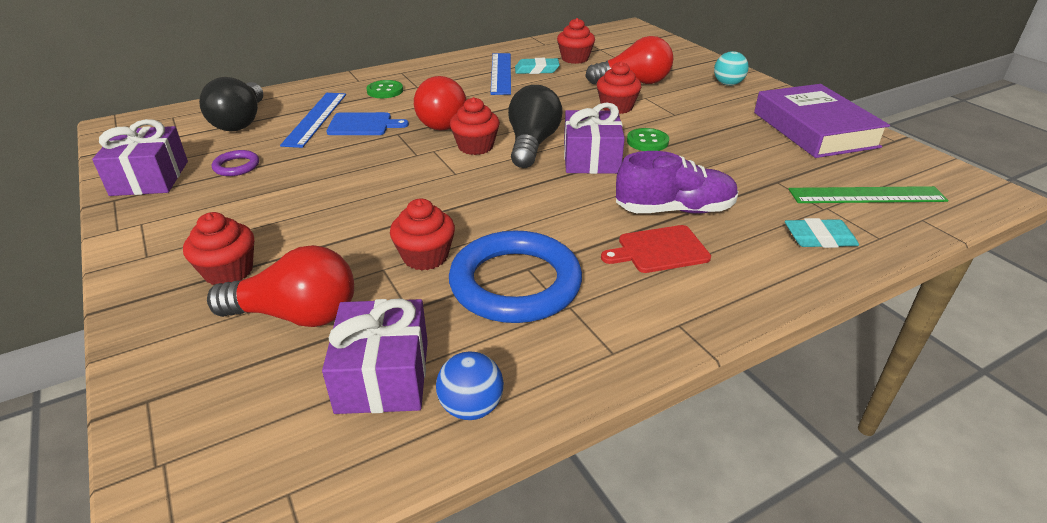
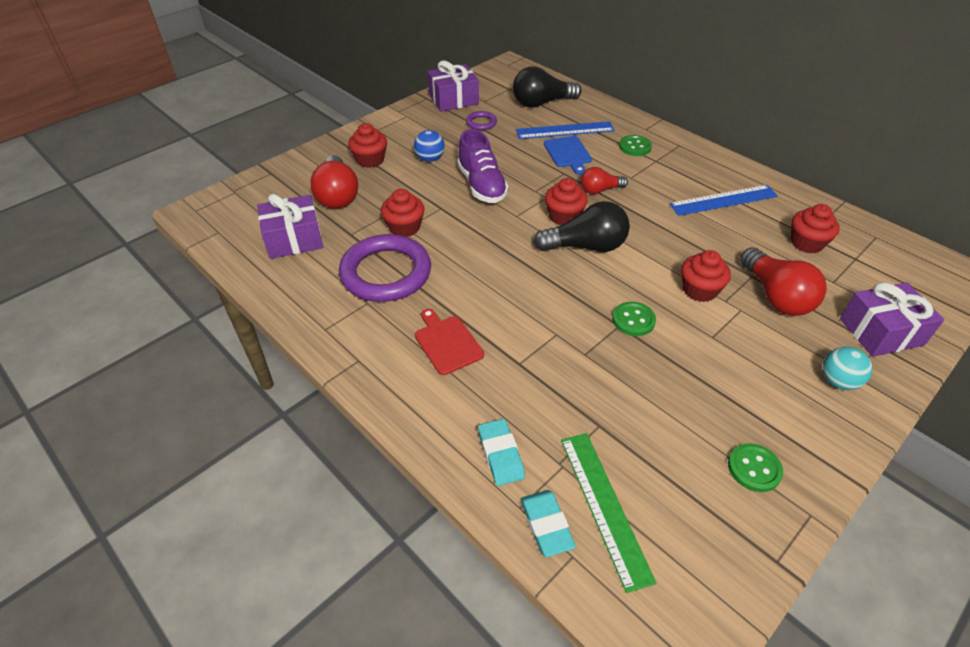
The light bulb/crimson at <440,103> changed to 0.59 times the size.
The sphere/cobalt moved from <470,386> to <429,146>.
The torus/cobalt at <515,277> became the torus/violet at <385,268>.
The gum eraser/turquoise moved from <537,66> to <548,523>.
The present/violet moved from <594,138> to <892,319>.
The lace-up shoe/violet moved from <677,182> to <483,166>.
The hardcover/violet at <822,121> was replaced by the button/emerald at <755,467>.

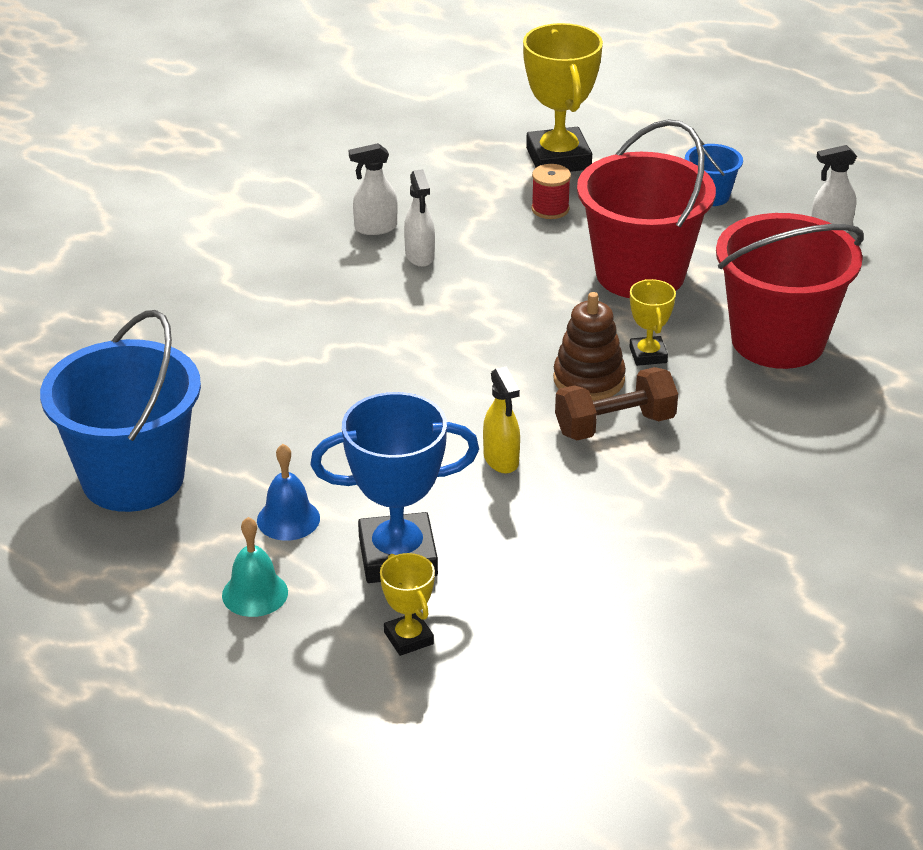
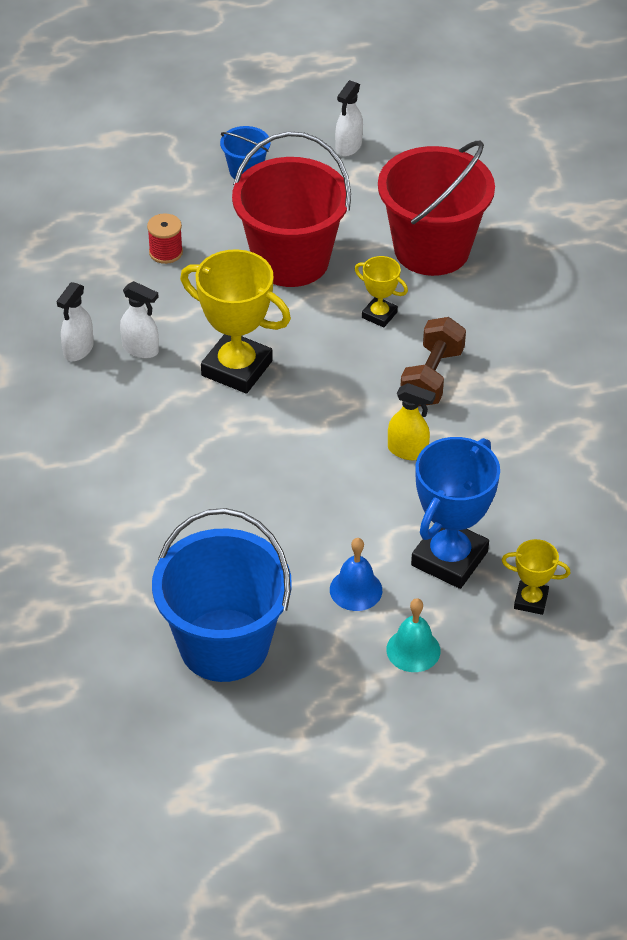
The trophy/bright yellow moved from <563,97> to <235,321>.
The stacking toy/russet at <589,346> disappeared.

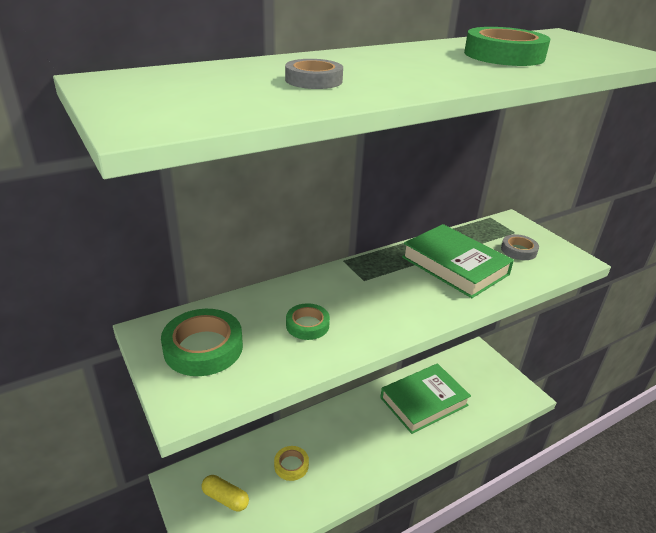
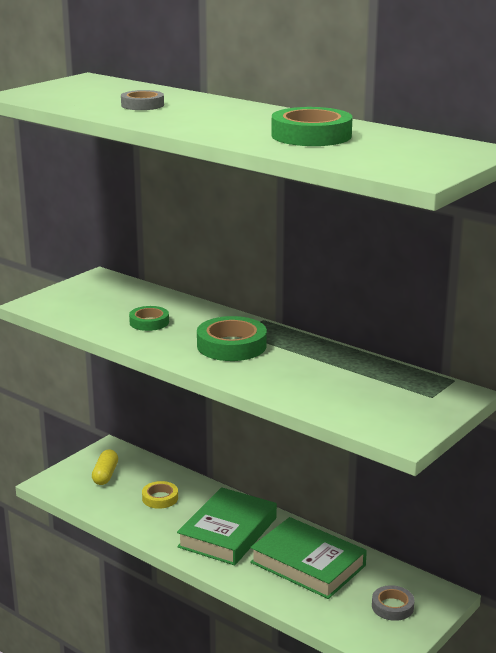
The sticky tape/emerald moved from <202,342> to <232,338>.
The hardcover/emerald moved from <458,261> to <227,526>.
The sticky tape/grey moved from <520,247> to <393,603>.

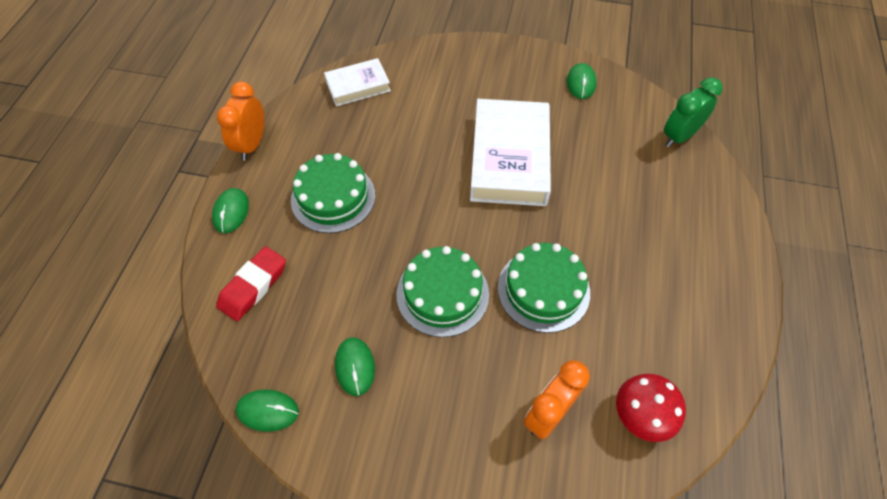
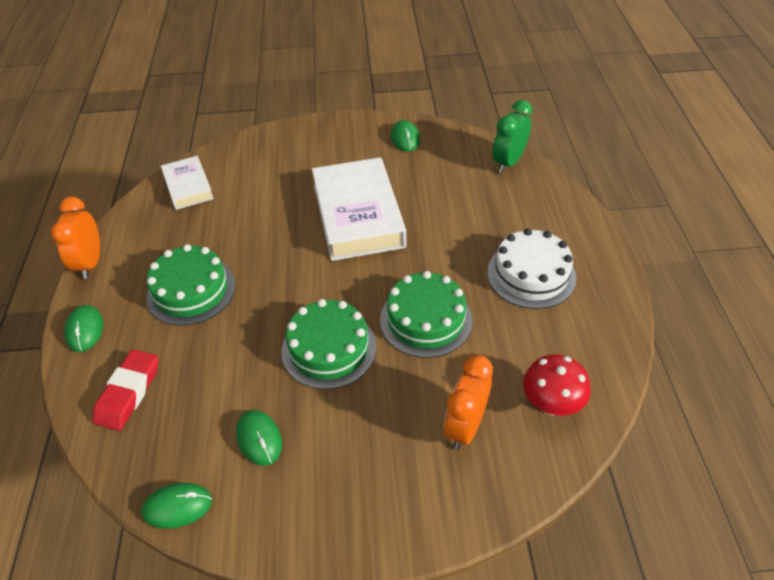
The hardcover/pure white at <357,82> turned 75 degrees counterclockwise.
The gateau/pure white at <531,268> appeared.

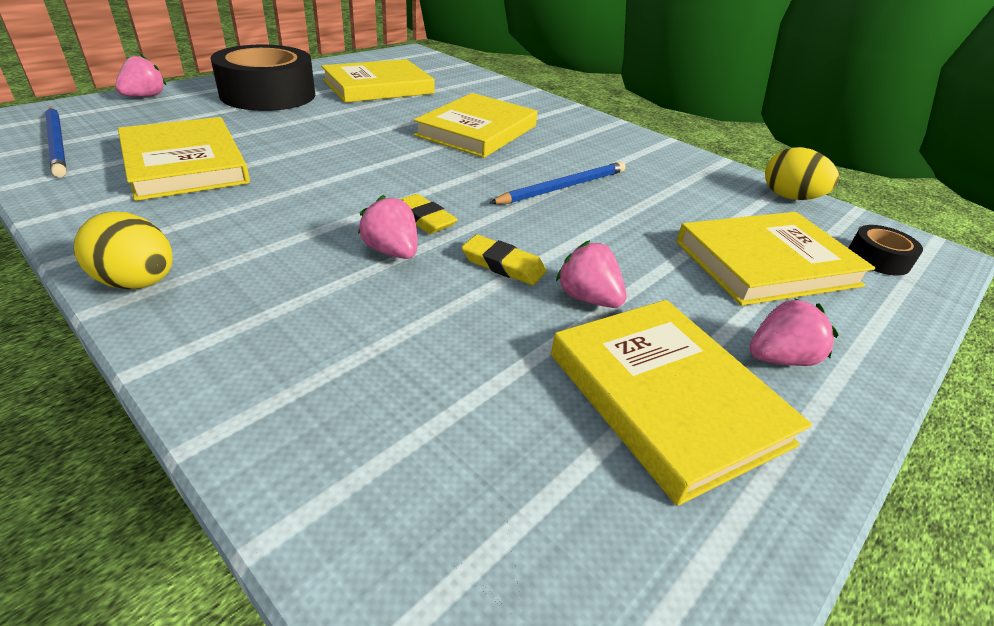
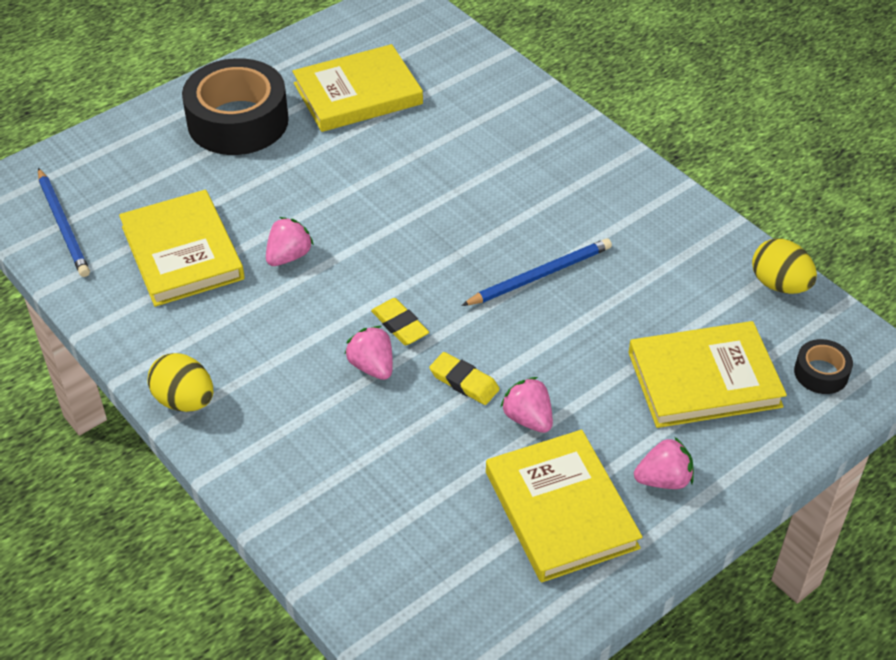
The strawberry/rosy moved from <140,75> to <290,241>.
The hardcover/bright yellow at <476,125> disappeared.

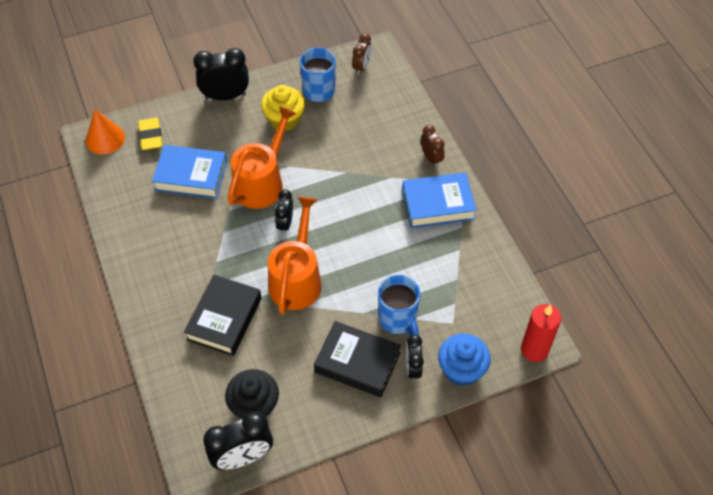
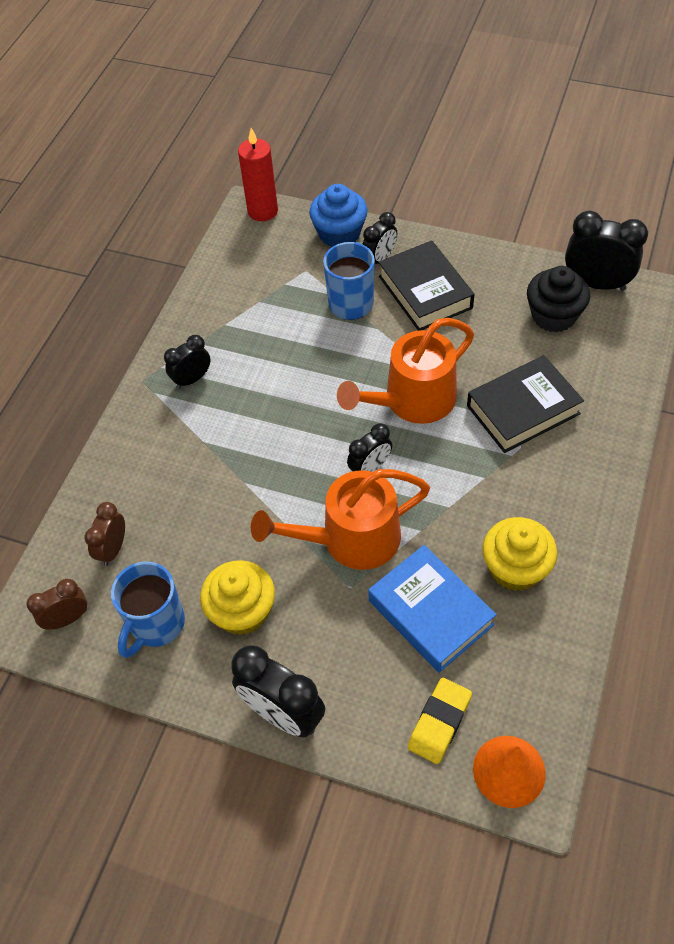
The hardcover/cobalt at <439,200> was replaced by the alarm clock/jet-black at <187,362>.
The alarm clock/russet moved from <433,146> to <105,534>.
The fairy cake/bright yellow at <520,554> appeared.

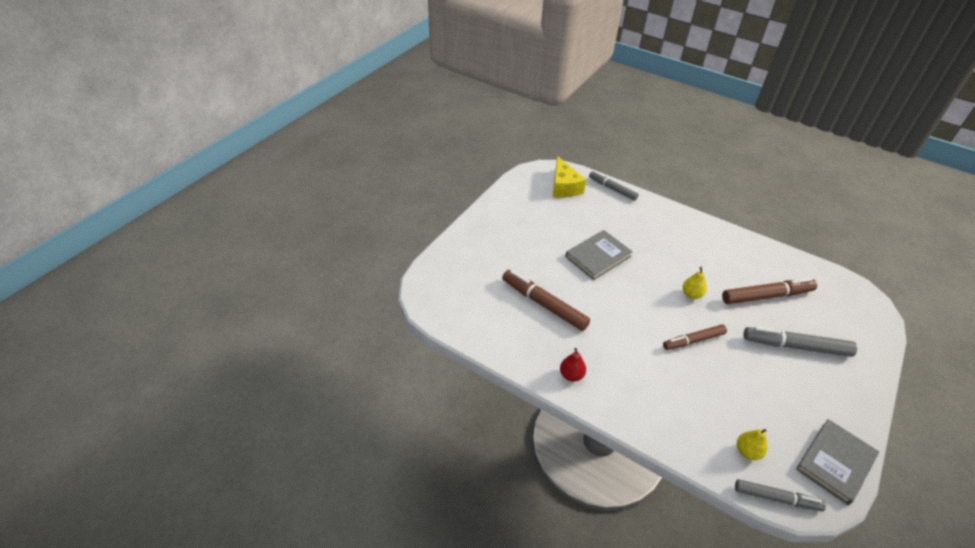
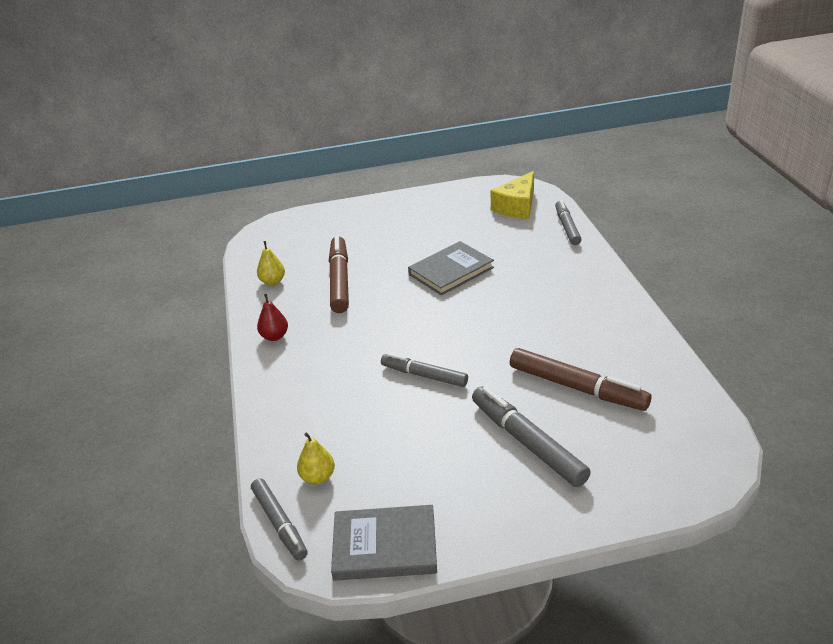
The hardcover/grey at <599,255> turned 45 degrees counterclockwise.
The marker pen/russet at <695,337> became the marker pen/grey at <424,370>.
The pear fruit/bright yellow moved from <695,283> to <271,263>.

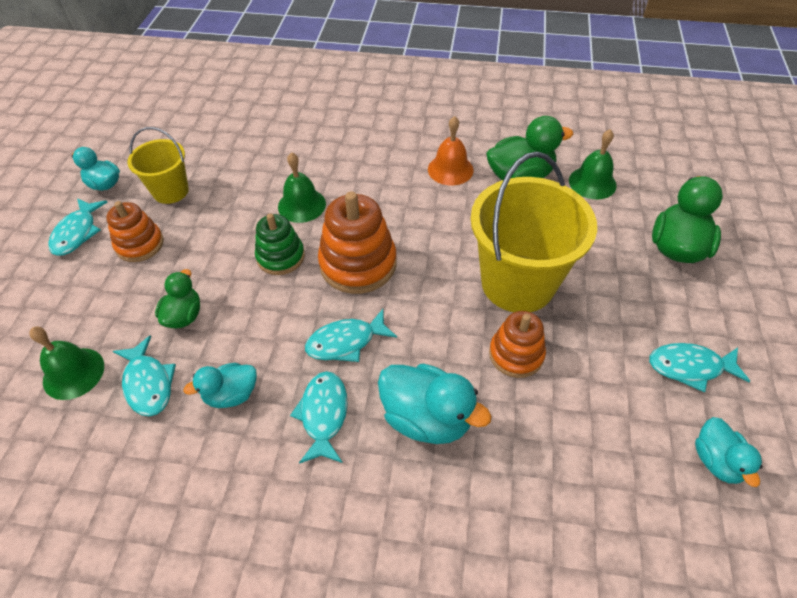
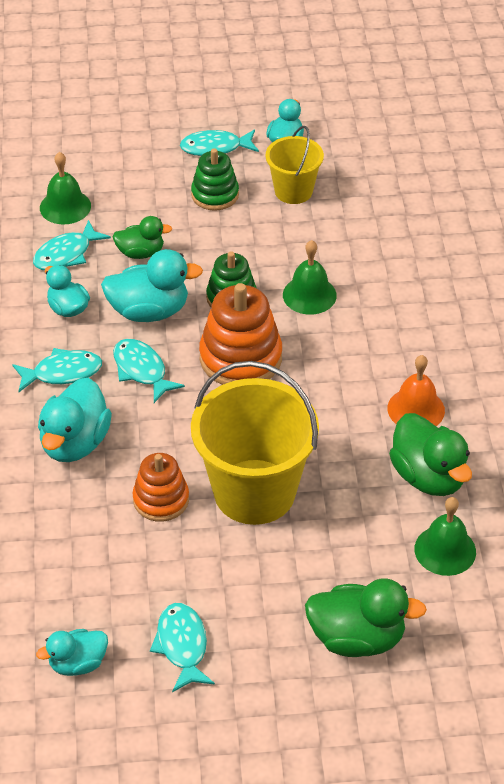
The stacking toy/orange-coloured at <135,231> became the stacking toy/emerald at <215,179>.
The rubber duck/turquoise at <152,285> appeared.

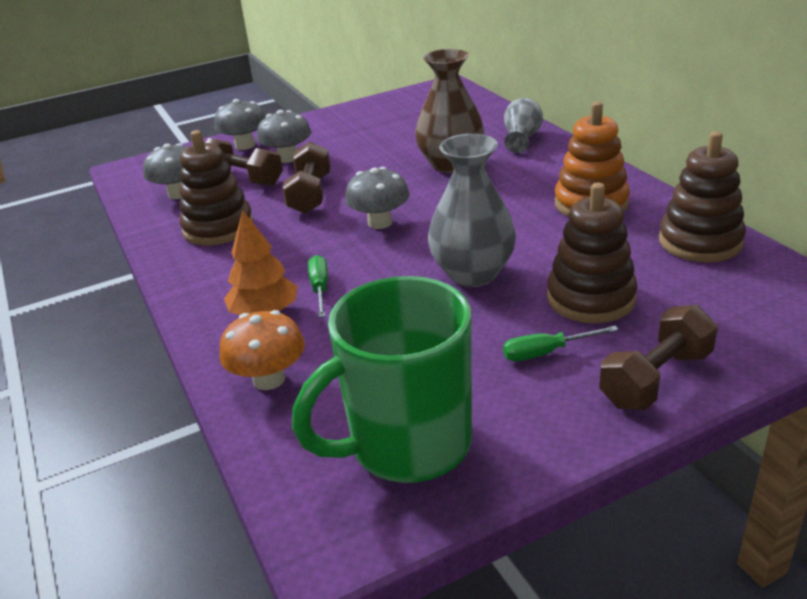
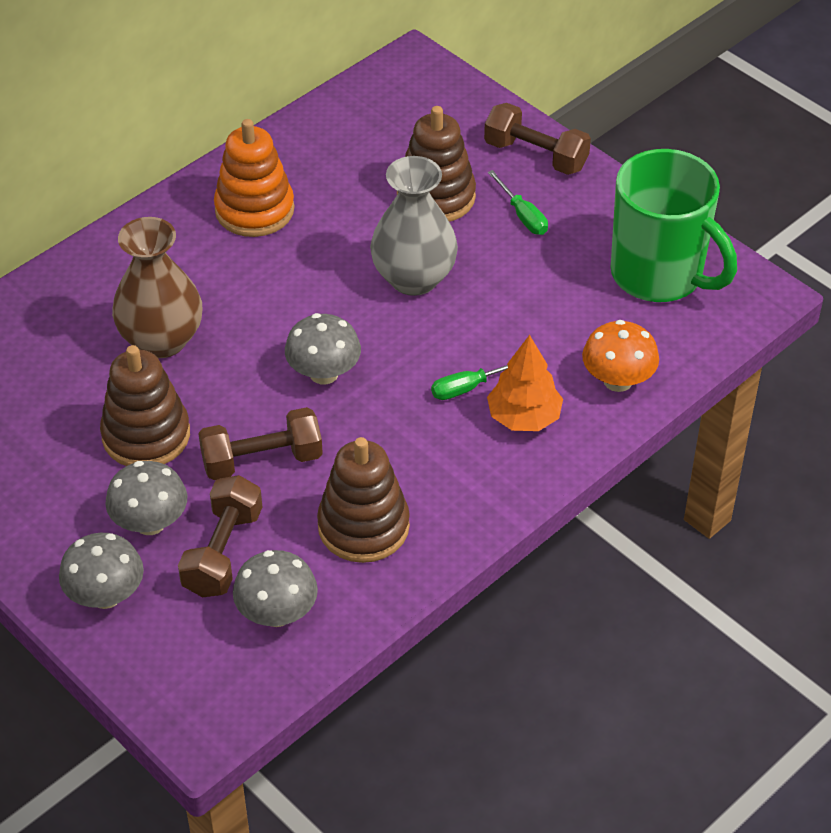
The tall vase/grey at <523,125> disappeared.
The stacking toy/russet moved from <702,196> to <145,405>.

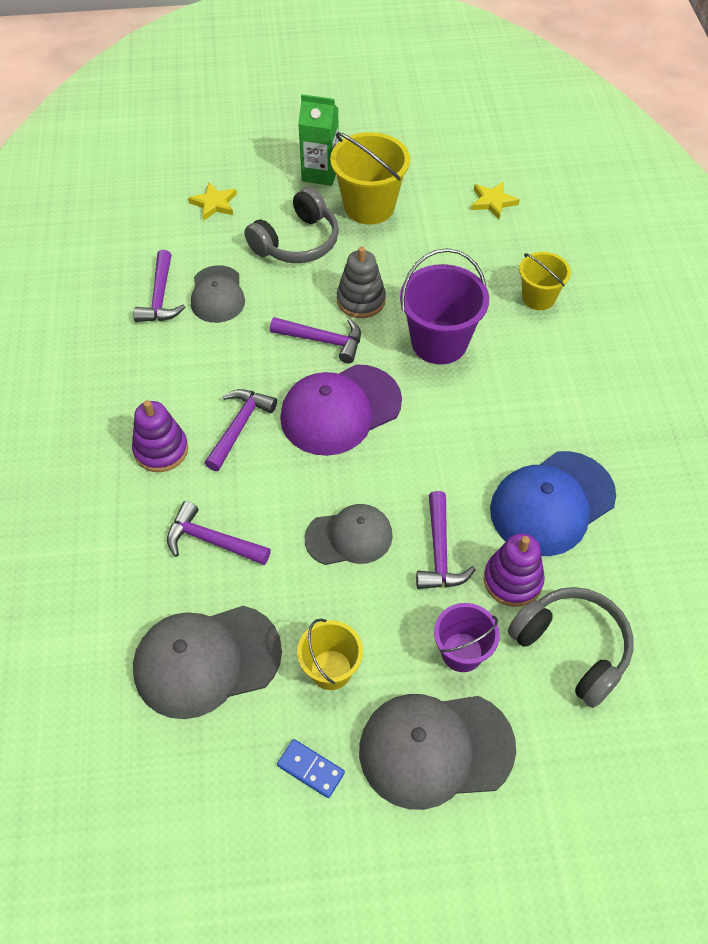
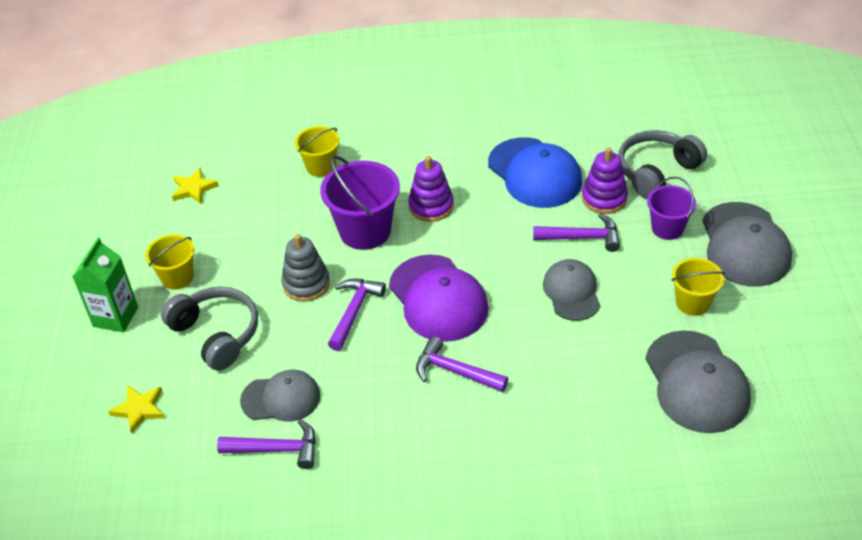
The stacking toy/violet moved from <160,436> to <431,189>.
The hammer/violet at <219,533> disappeared.
The domino tile/cobalt at <311,768> disappeared.
The sand bucket/bright yellow at <370,178> changed to 0.61 times the size.

